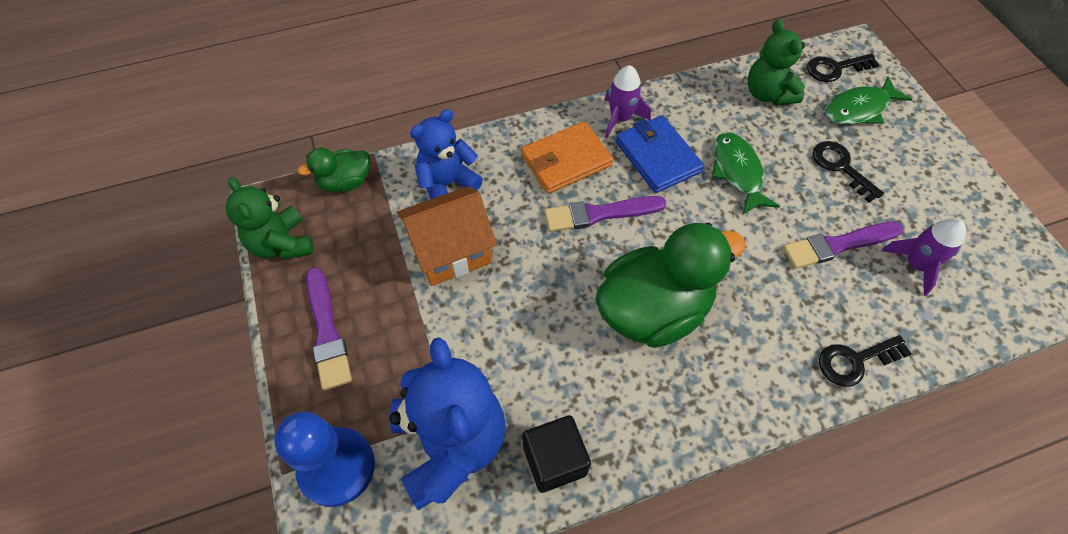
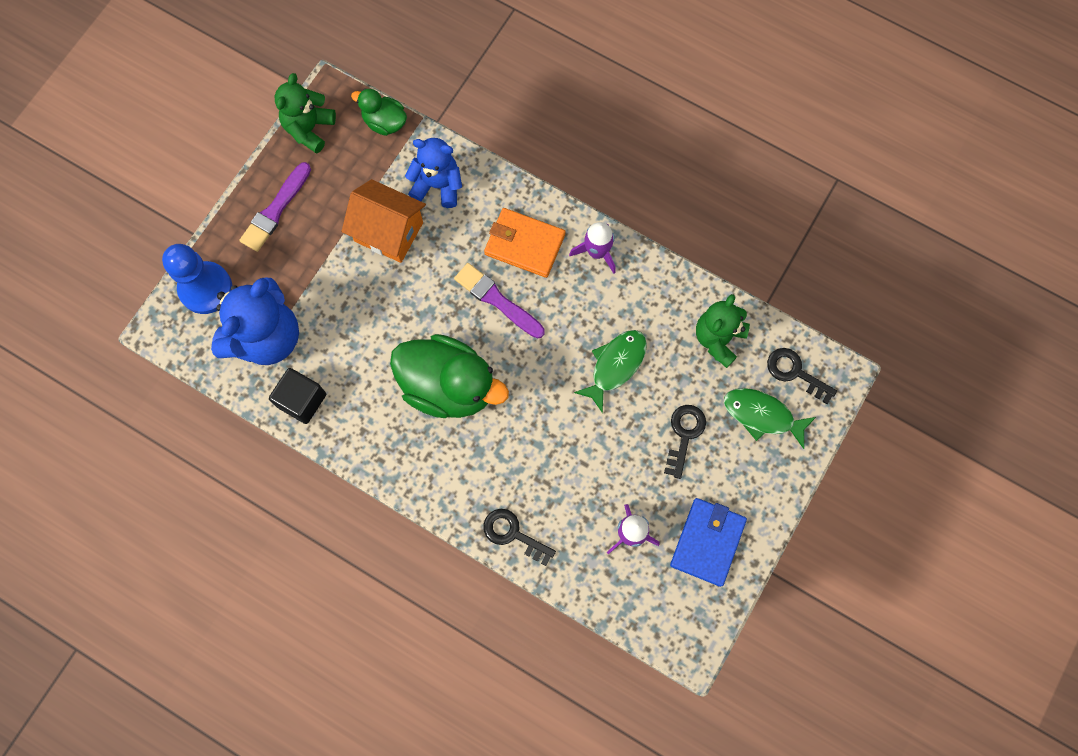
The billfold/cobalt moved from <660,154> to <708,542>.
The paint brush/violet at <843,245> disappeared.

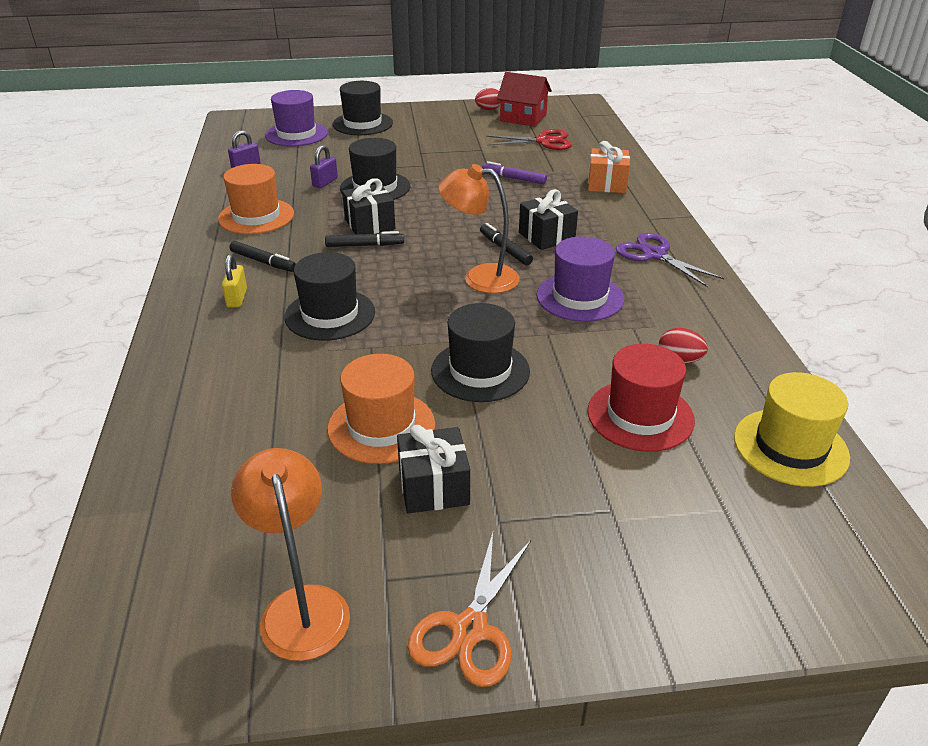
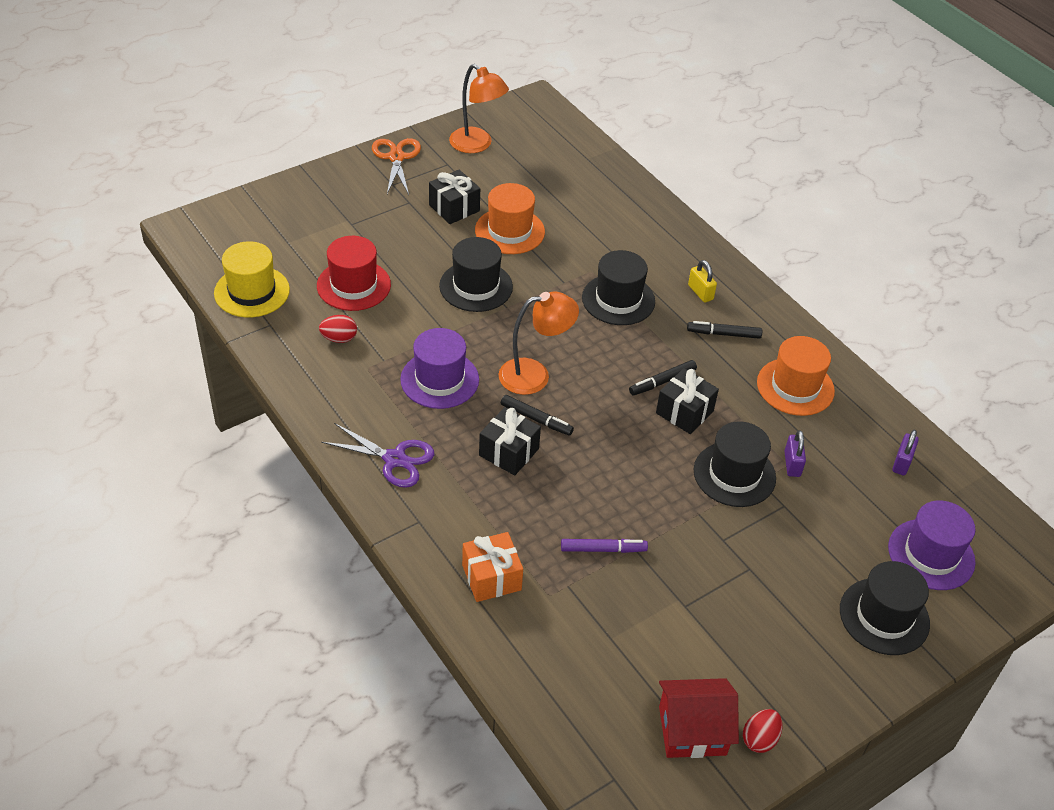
The scissors/crimson at <529,139> disappeared.

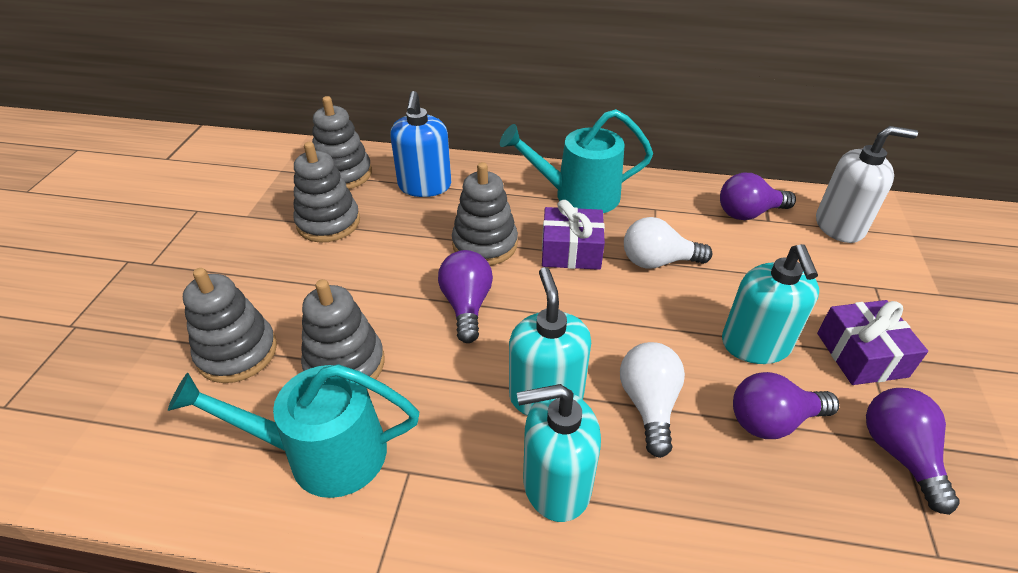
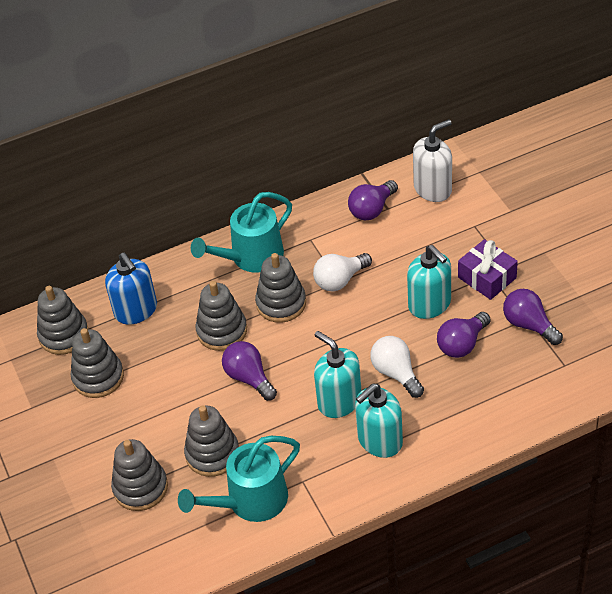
The present/violet at <573,235> was replaced by the stacking toy/grey at <280,288>.

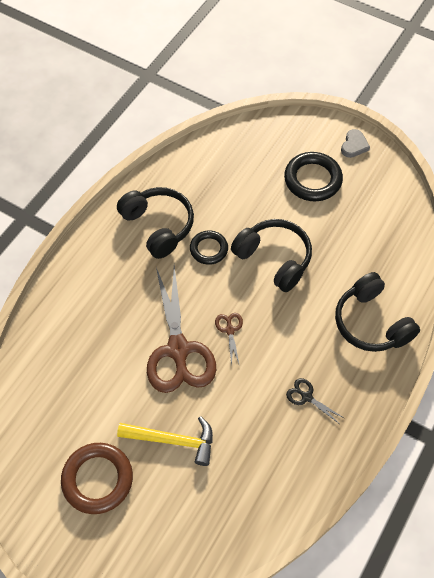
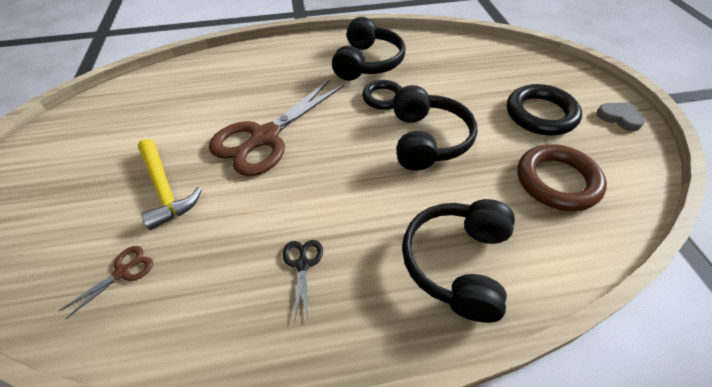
The torus/russet moved from <97,478> to <562,177>.
The scissors/russet moved from <229,339> to <106,283>.
The love heart/grey at <355,143> turned 120 degrees counterclockwise.

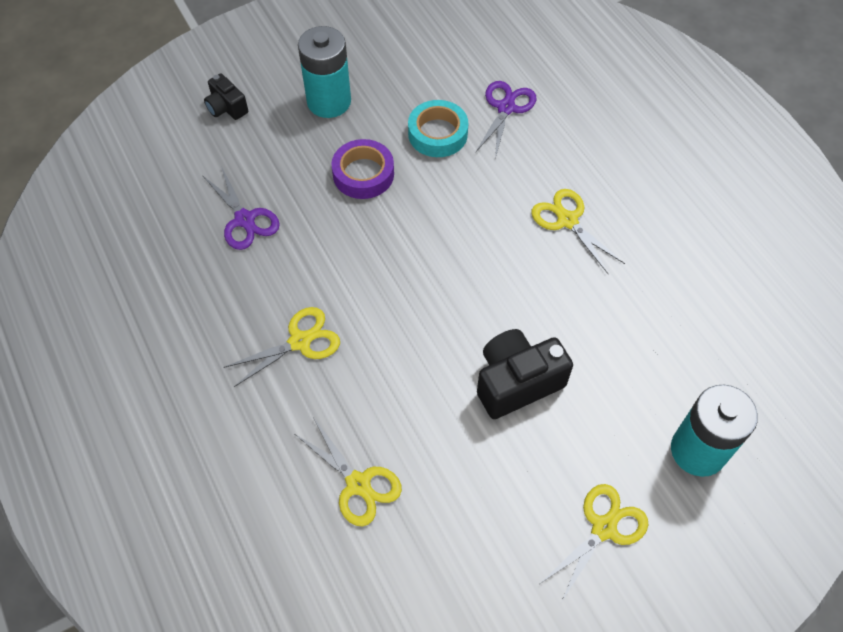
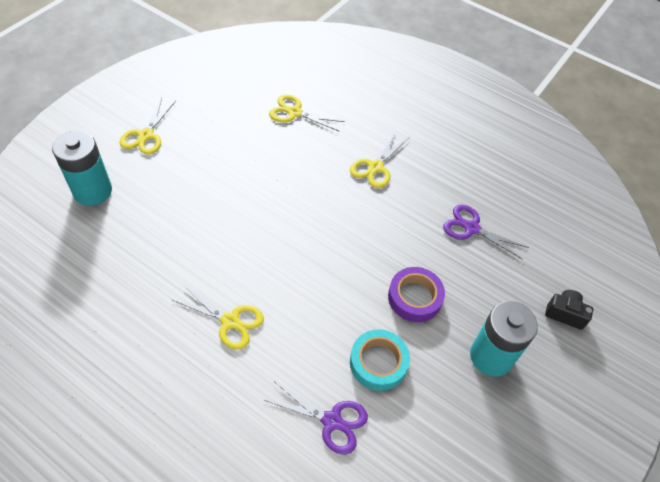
The scissors/violet at <505,120> turned 60 degrees counterclockwise.
The camera/jet-black at <525,374> disappeared.

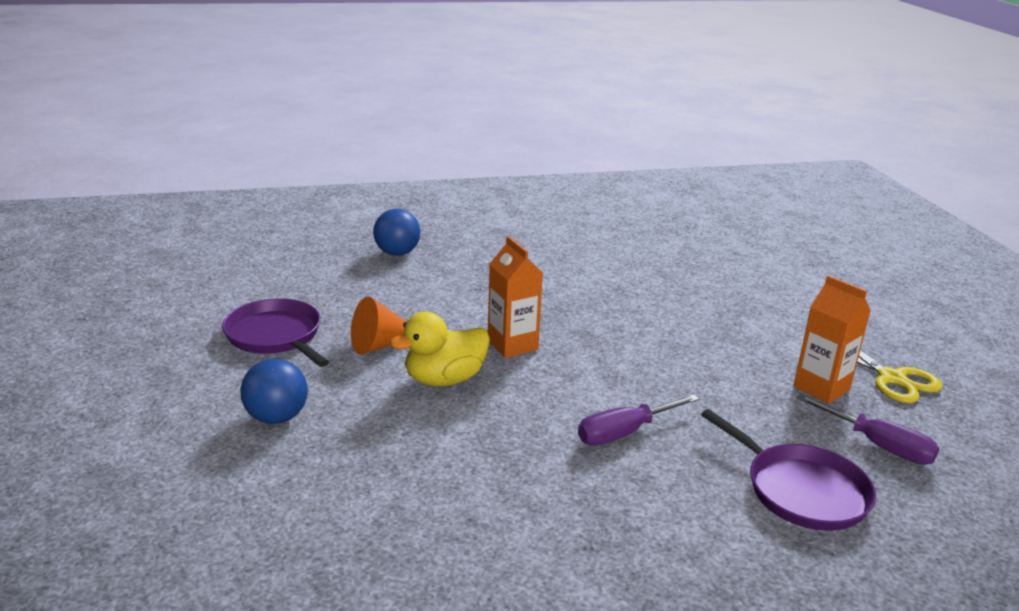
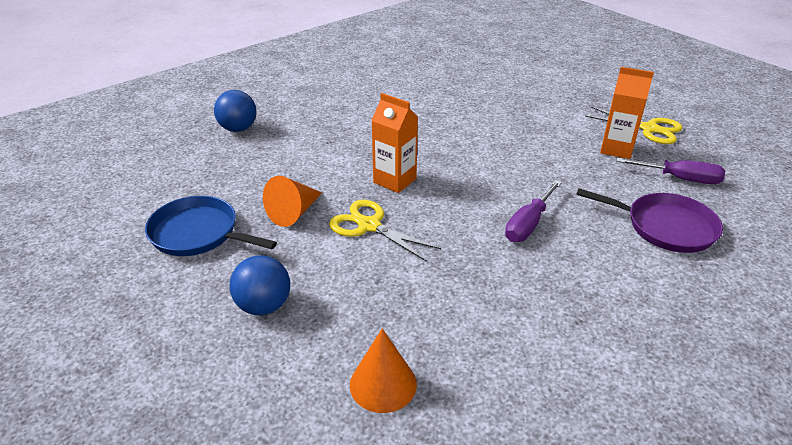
The skillet/violet at <275,332> became the skillet/cobalt at <211,226>.
The rubber duck/bright yellow at <440,349> was replaced by the scissors/bright yellow at <385,231>.
The solid cone/orange-coloured at <383,370> appeared.

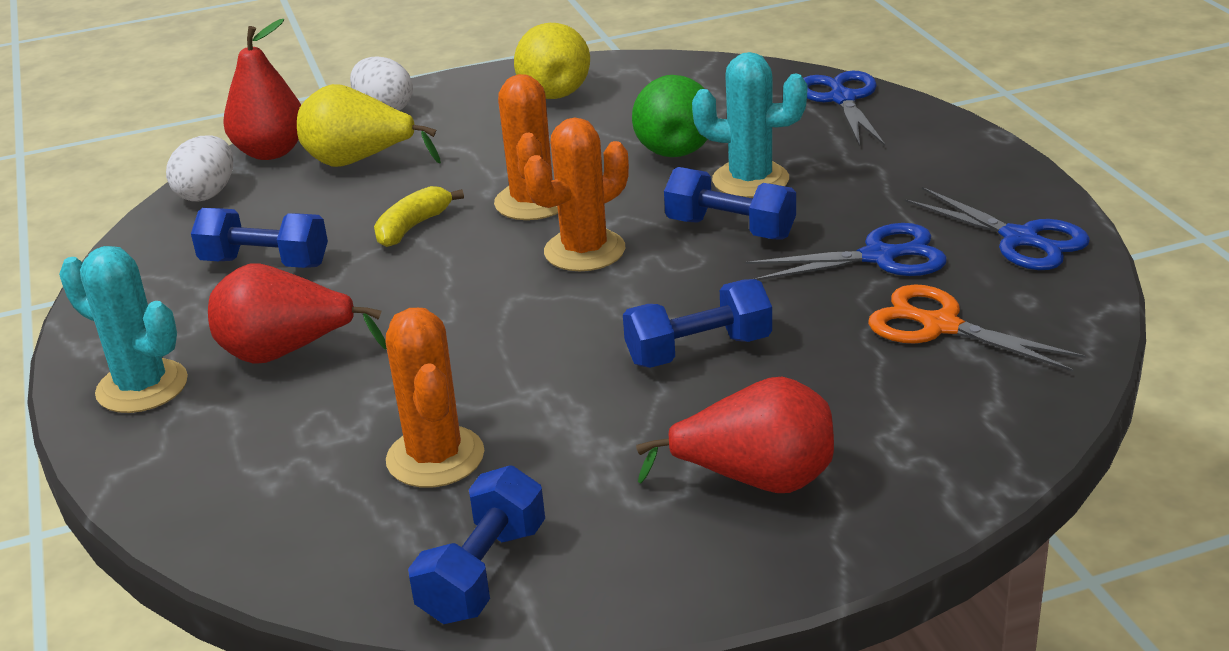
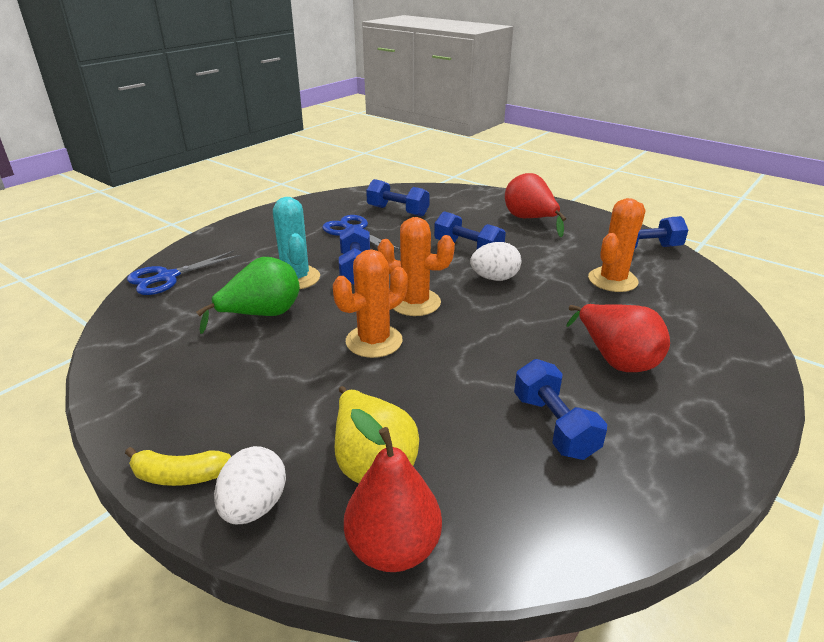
The cactus/turquoise at <123,329> disappeared.
The toy egg/pure white moved from <199,168> to <495,261>.
The toy banana/bright yellow moved from <419,216> to <178,466>.
The pear fruit/bright yellow at <552,61> disappeared.
The scissors/orange-coloured at <977,328> was replaced by the dumbbell/cobalt at <398,198>.
The scissors/cobalt at <997,228> disappeared.

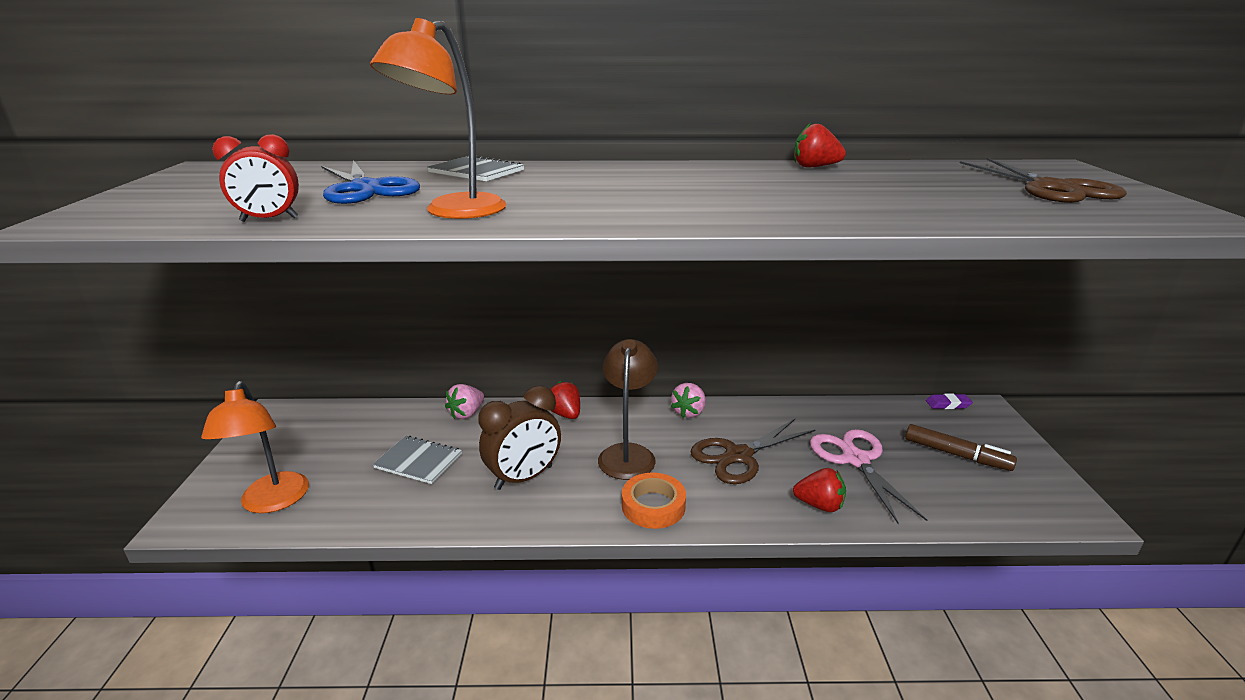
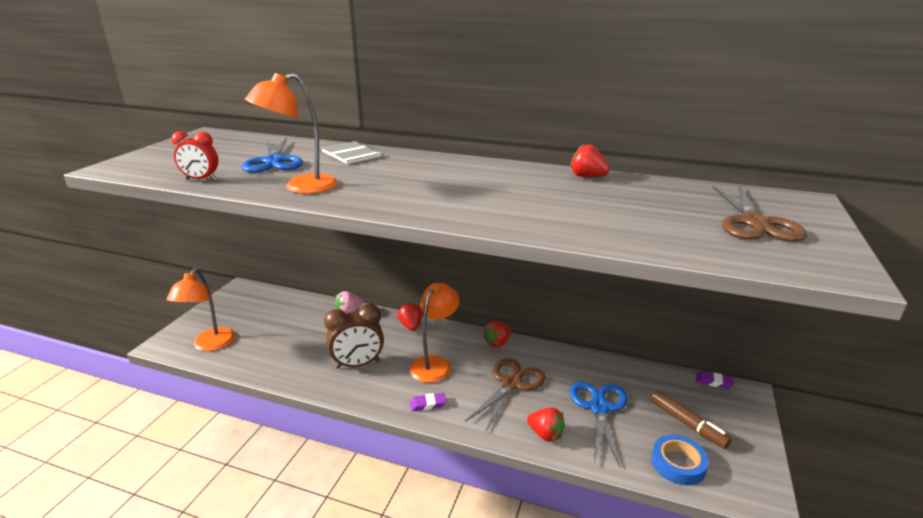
The notepad/grey at <417,460> disappeared.
The reading lamp/russet at <628,409> became the reading lamp/orange-coloured at <434,333>.
The sticky tape/orange-coloured at <654,501> was replaced by the gum eraser/violet at <428,402>.
The strawberry/rosy at <688,400> became the strawberry/crimson at <497,334>.
The scissors/russet at <753,451> turned 135 degrees clockwise.
The scissors/rosy at <868,476> became the scissors/cobalt at <599,424>.
The sticky tape/cobalt at <680,460> appeared.

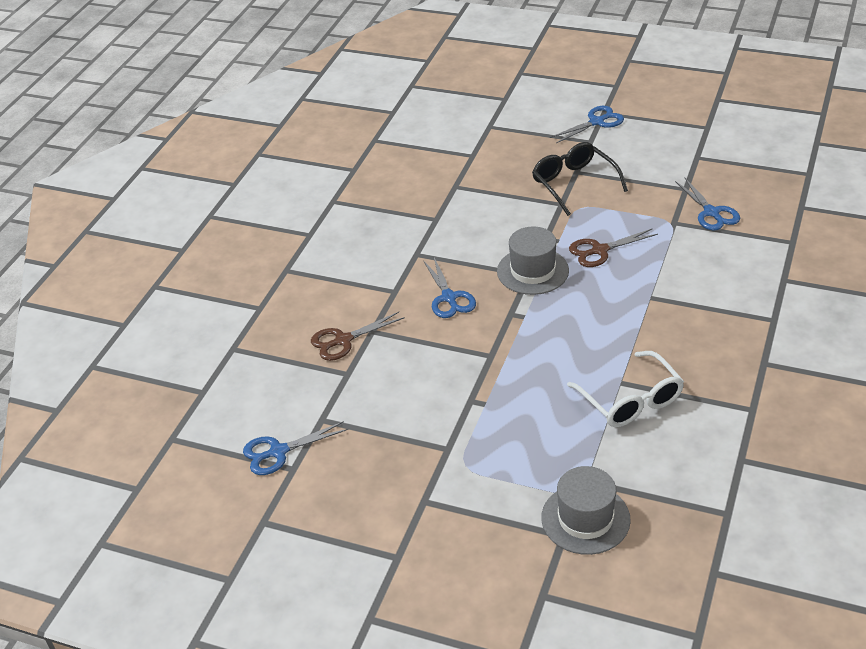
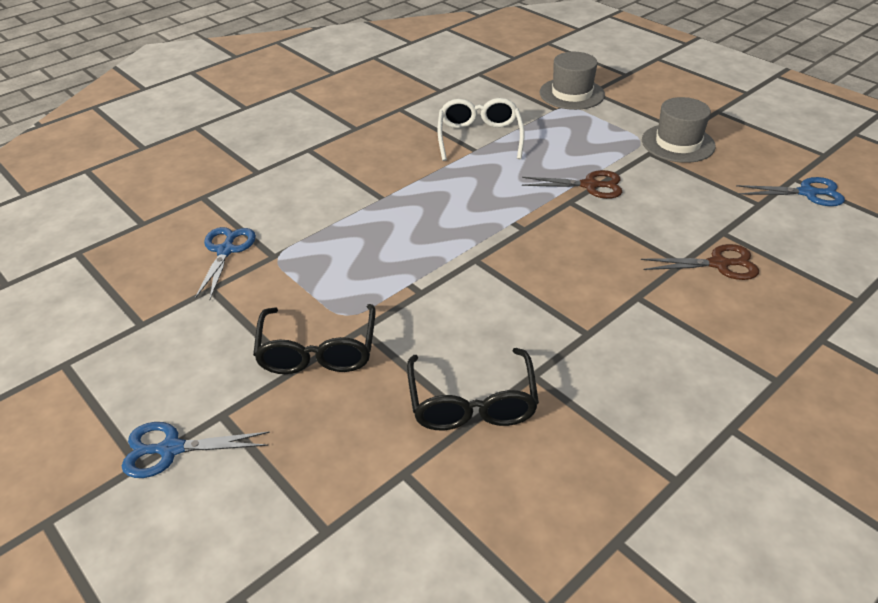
The scissors/cobalt at <449,288> disappeared.
The top hat/grey moved from <533,261> to <679,130>.
The scissors/russet moved from <613,248> to <572,184>.
The spectacles/jet-black at <473,389> appeared.

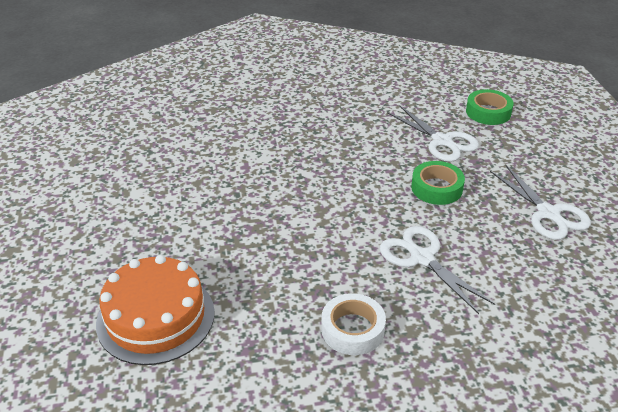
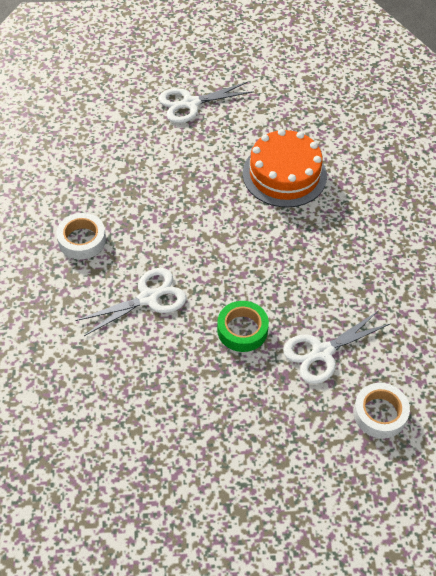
The gateau/orange-coloured moved from <155,310> to <285,168>.
The sticky tape/emerald at <490,107> became the sticky tape/pure white at <381,411>.
The scissors/pure white moved from <540,202> to <206,102>.

